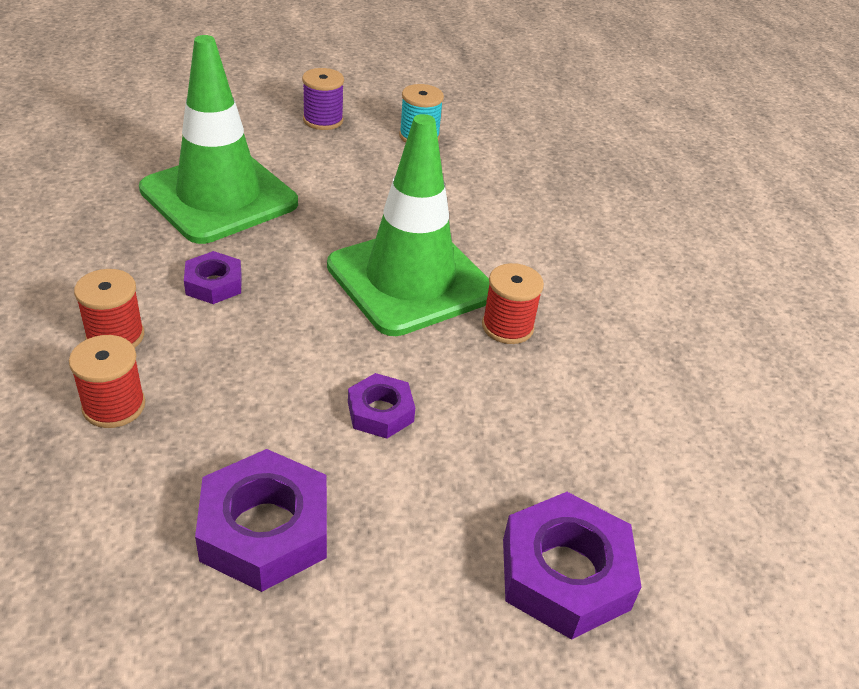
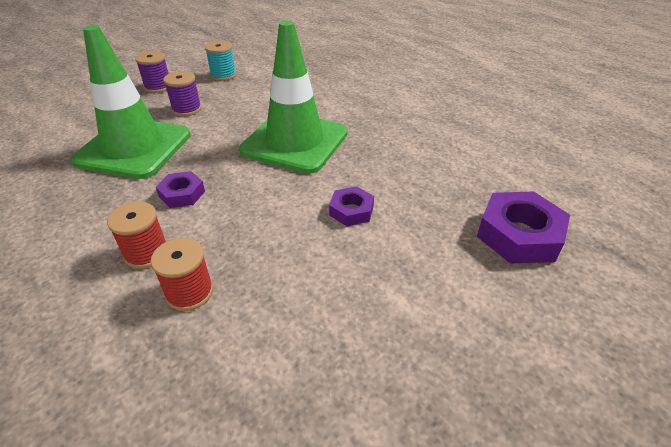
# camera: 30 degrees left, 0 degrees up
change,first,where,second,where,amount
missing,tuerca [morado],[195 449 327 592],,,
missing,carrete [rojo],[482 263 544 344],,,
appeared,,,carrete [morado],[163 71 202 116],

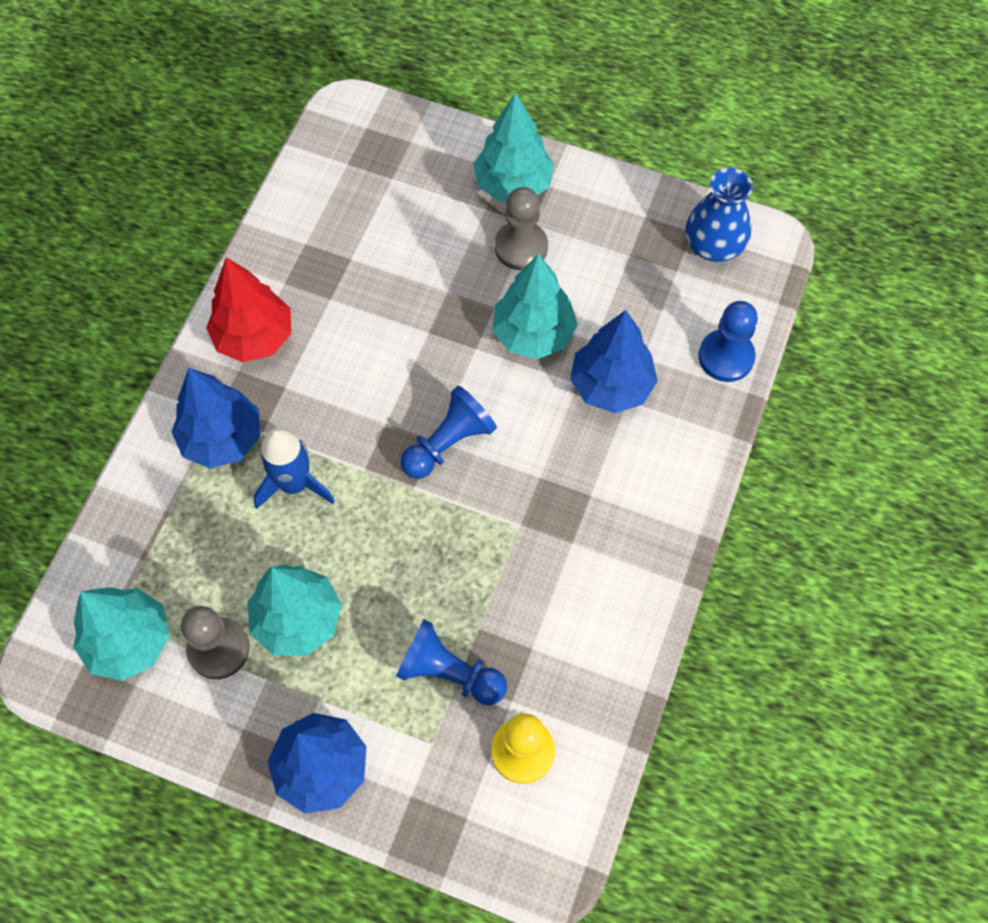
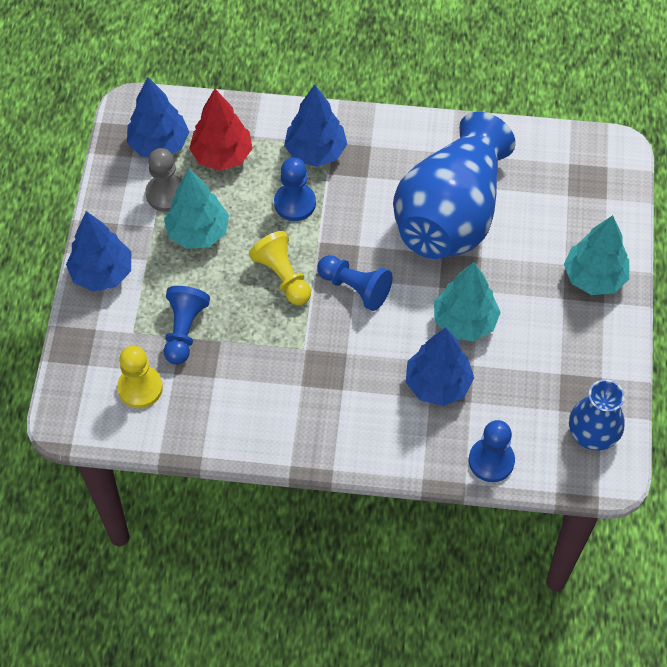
# camera: 75 degrees right, 5 degrees down
change,first,where,second,where,amount
colour,árbol [turquesa],[73 587 170 681],árbol [azul],[127 77 189 157],
relocated,árbol [rojo],[206 257 291 363],,[189 89 253 171],
exchanged,cohete [azul],[253 428 335 509],peón [azul],[274 158 316 221],
missing,peón [gris],[495 187 548 270],,,
appeared,,,peón [amarillo],[249 231 311 305],
appeared,,,florero [azul],[393 112 516 259],

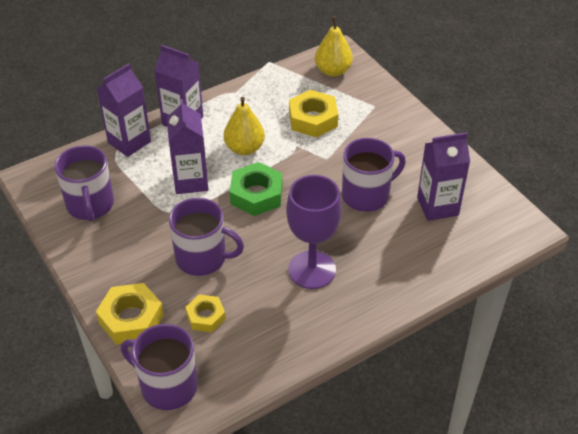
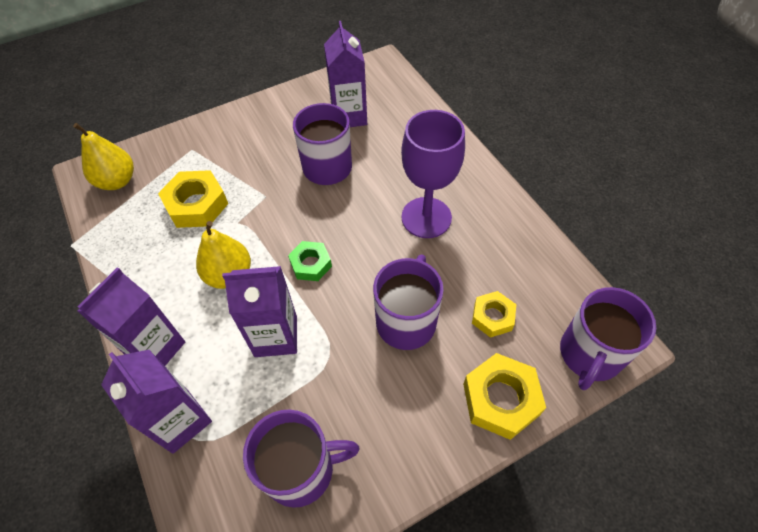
# camera: 85 degrees left, 10 degrees up
change,first,where,second,where,amount
size,tuerca [verde],[230 162 282 216],,[288 241 332 281],x0.62

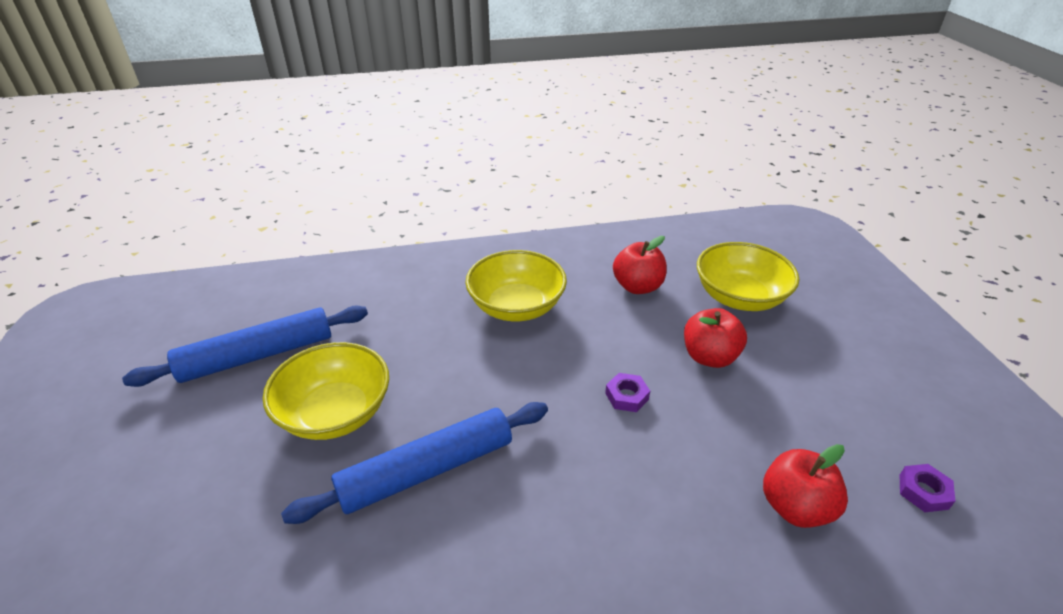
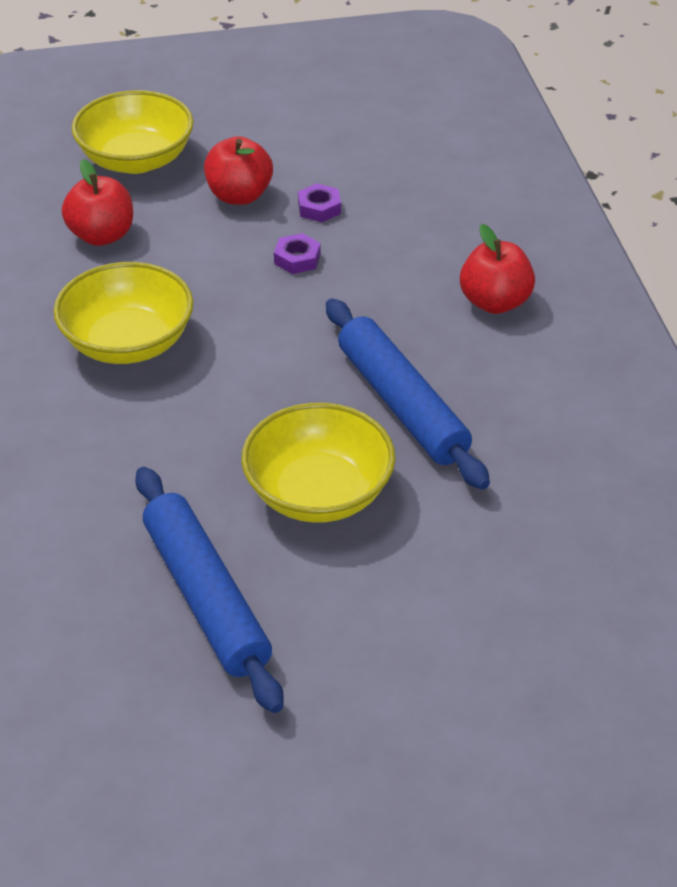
# camera: 90 degrees left, 5 degrees up
change,first,where,second,where,amount
relocated,manzana [rojo],[763 444 848 528],,[460 224 535 314],
relocated,tuerca [morado],[900 464 955 512],,[298 183 341 222],

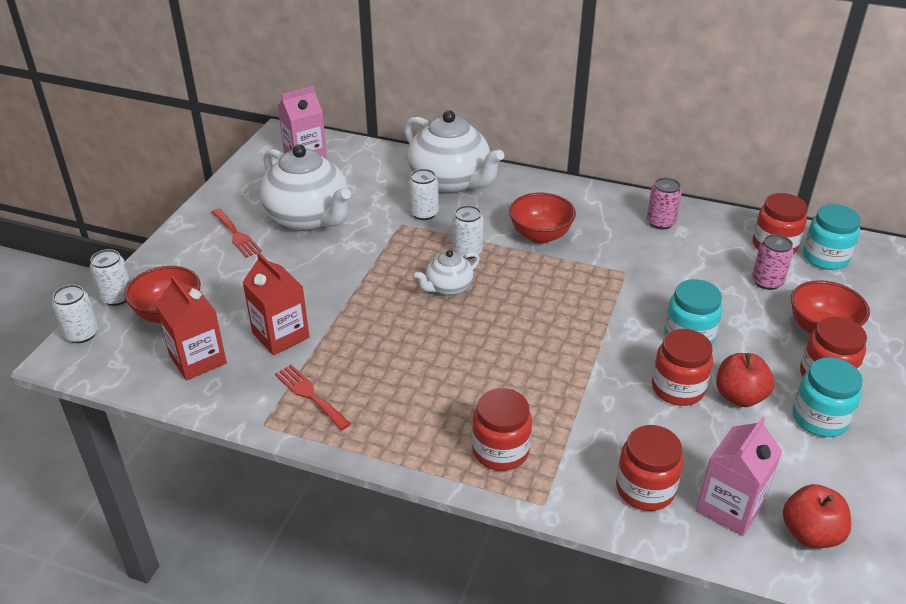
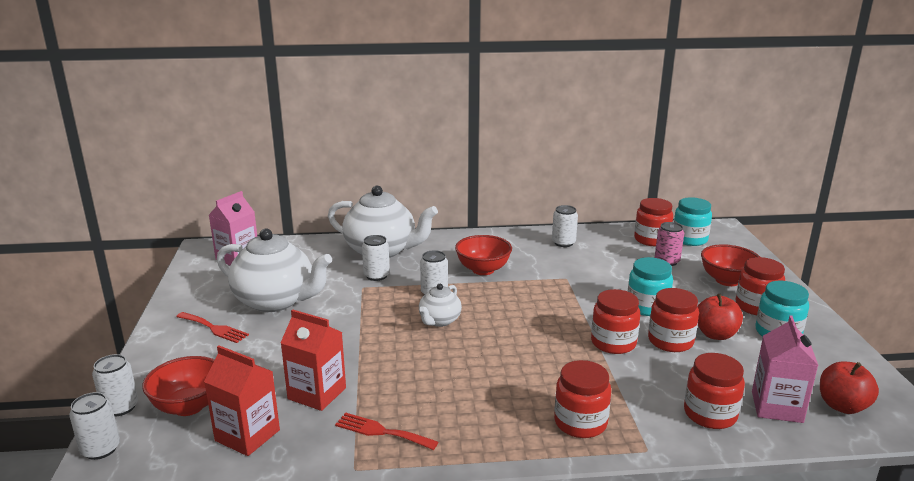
# camera: 25 degrees left, 15 degrees down
change,first,where,second,where,amount
colour,lata [rosa],[647 177 682 229],lata [blanco],[552 205 578 247],
appeared,,,tarro [rojo],[591 289 640 354],

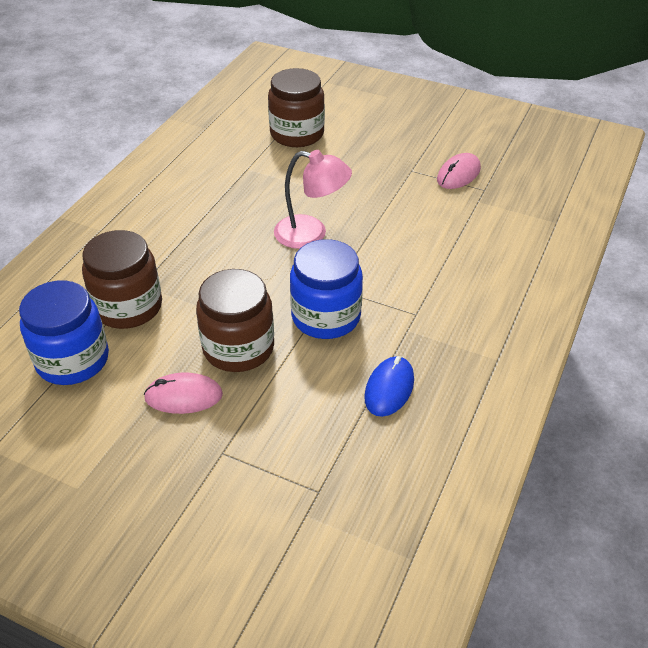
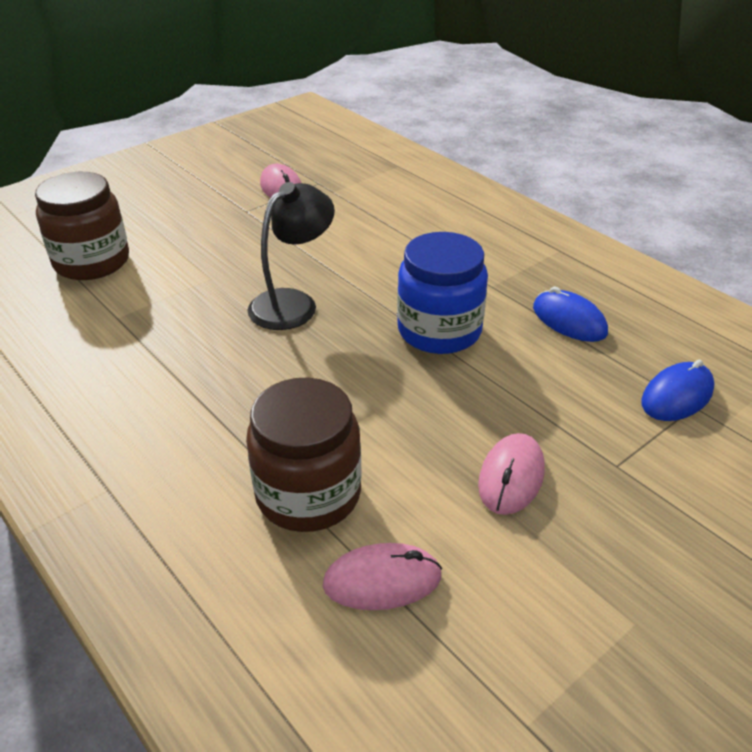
# camera: 65 degrees left, 5 degrees down
change,first,where,second,where,amount
exchanged,tarro [azul],[19 280 109 385],ratón [rosa],[323 543 442 610],
missing,tarro [marrón],[196 269 274 372],,,
colour,lámpara [rosa],[274 150 352 249],lámpara [negro],[248 182 335 330],
appeared,,,ratón [azul],[641 360 714 421],

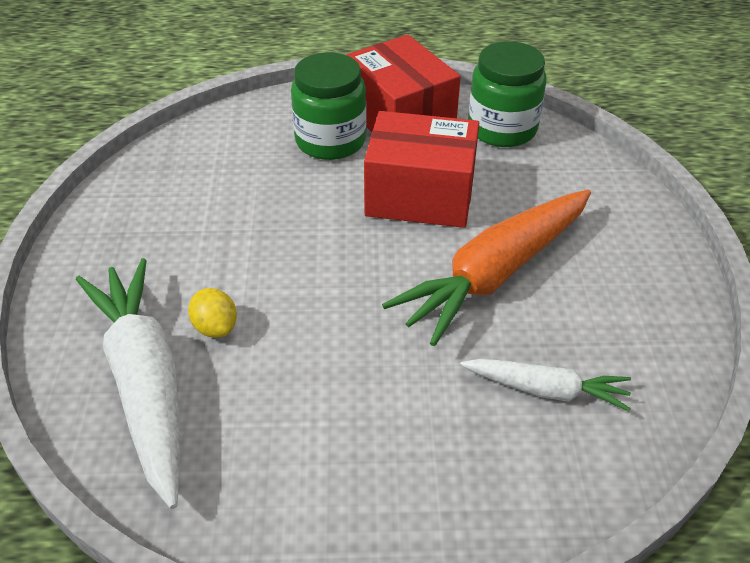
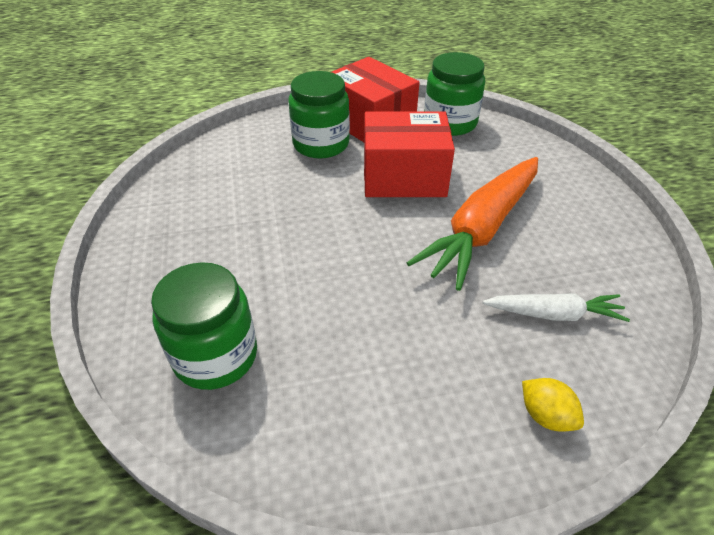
# camera: 10 degrees left, 0 degrees up
change,first,where,second,where,amount
exchanged,zanahoria [blanco],[76 258 180 509],tarro [verde],[151 262 257 390],
relocated,limón [amarillo],[188 288 237 338],,[522 378 584 432],

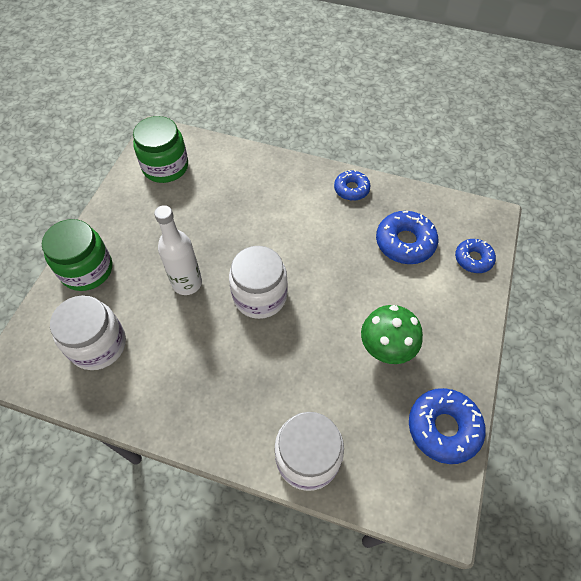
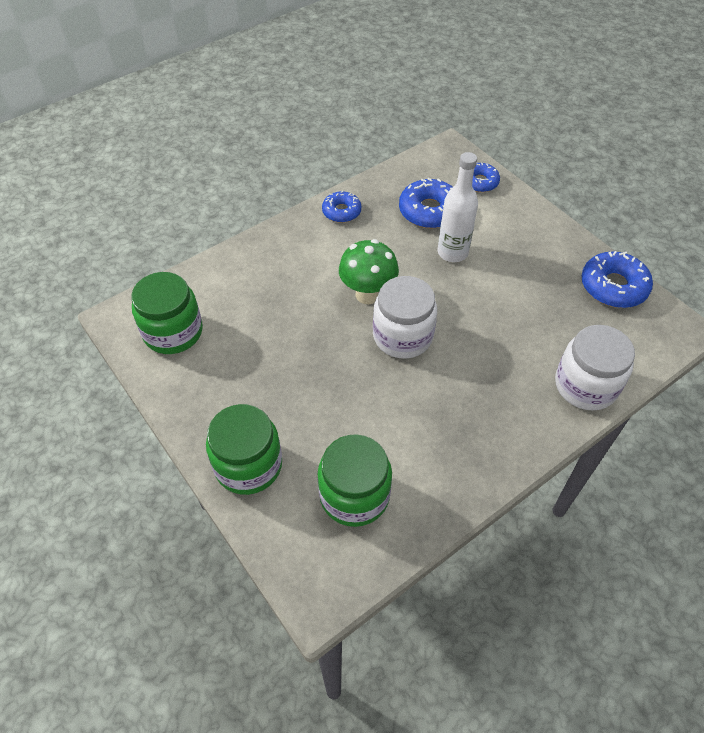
# camera: 55 degrees left, 5 degrees down
change,first,where,second,where,amount
colour,tarro [blanco],[50 295 126 370],tarro [verde],[318 434 392 527],
relocated,botella [blanco],[154 205 202 295],,[438 152 478 262],
relocated,seta [verde],[361 305 423 364],,[339 239 399 304],

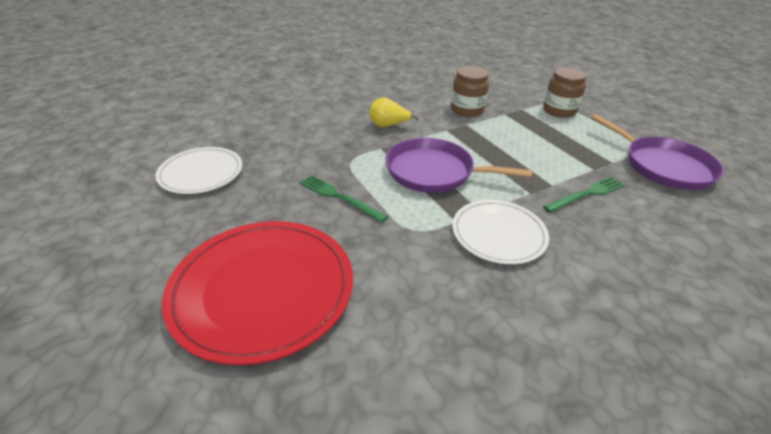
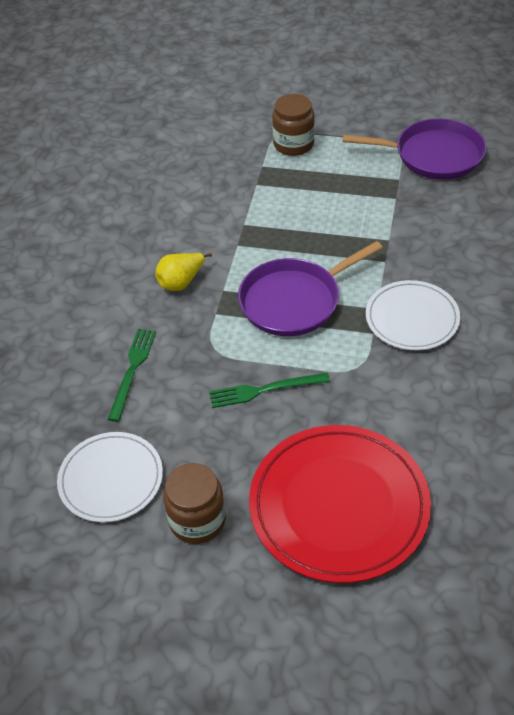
# camera: 45 degrees left, 10 degrees up
change,first,where,second,where,amount
relocated,tarro [marrón],[451 66 489 117],,[163 463 226 544],
relocated,tenedor [verde],[543 176 625 212],,[108 329 156 422],

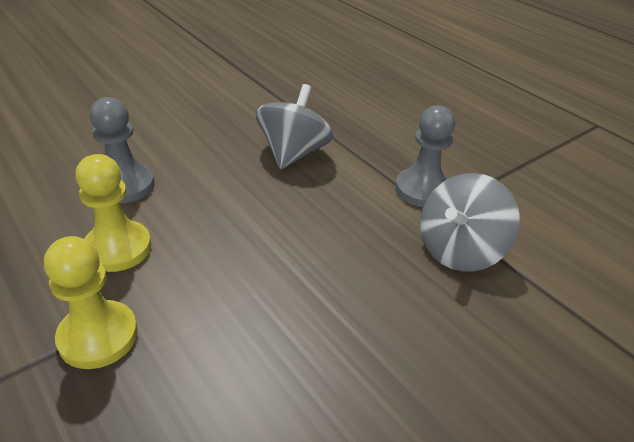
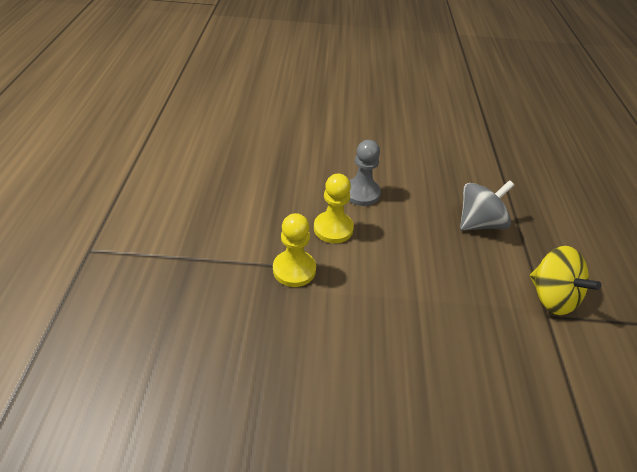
# camera: 40 degrees right, 5 degrees up
change,first,where,second,where,amount
exchanged,peón [gris],[395 105 455 207],peonza [amarillo],[530 246 601 315],
missing,peonza [gris],[420 173 520 272],,,

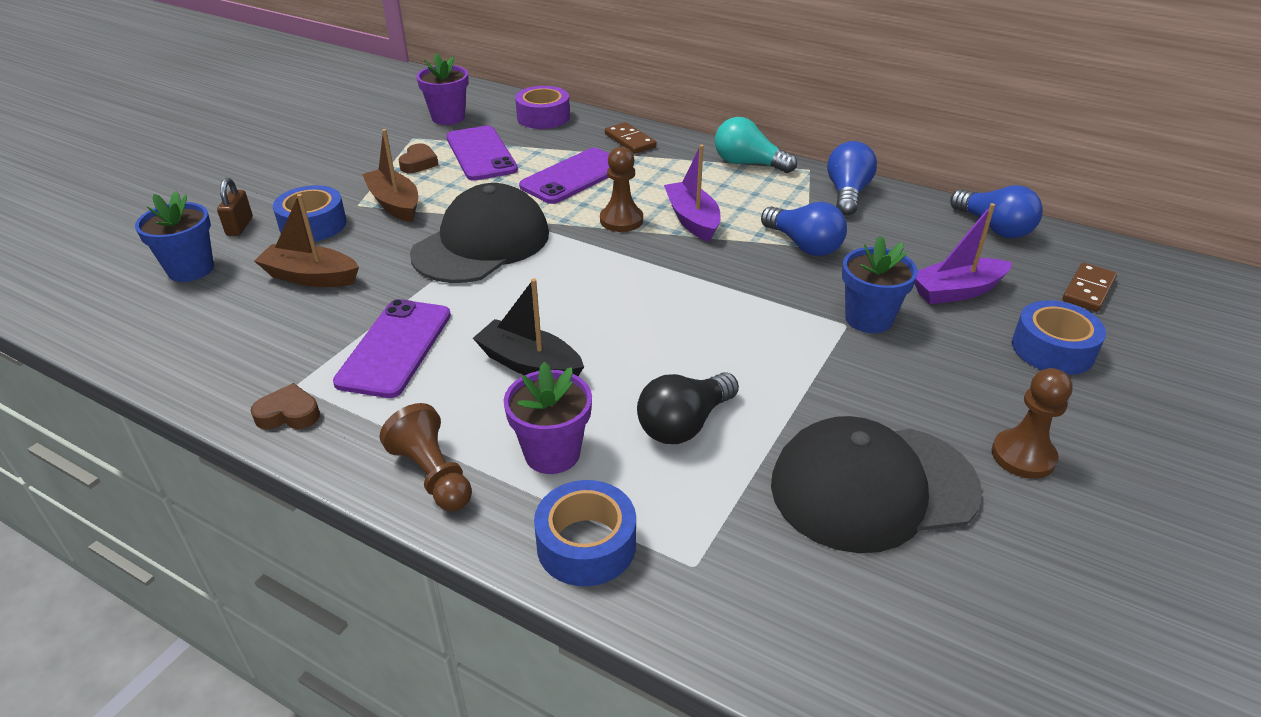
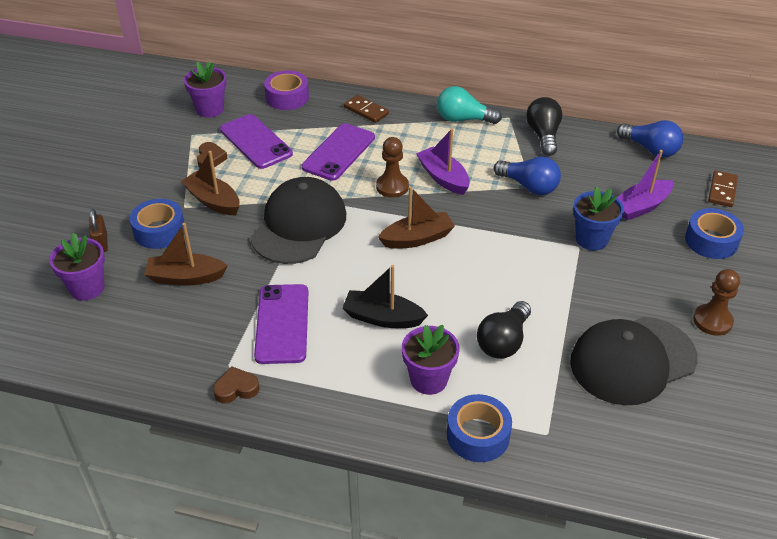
# camera: 15 degrees left, 5 degrees up
change,first,where,second,where,amount
colour,maceta [azul],[135 191 214 282],maceta [morado],[49 233 105 301],
missing,peón [marrón],[379 403 472 511],,,
colour,bombilla [azul],[827 141 877 216],bombilla [negro],[526 97 562 156],
appeared,,,barco [marrón],[378 186 455 249],

